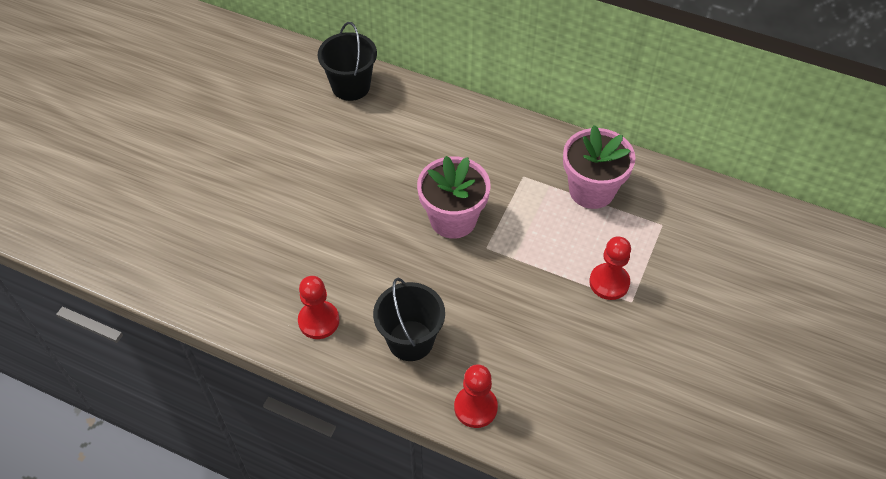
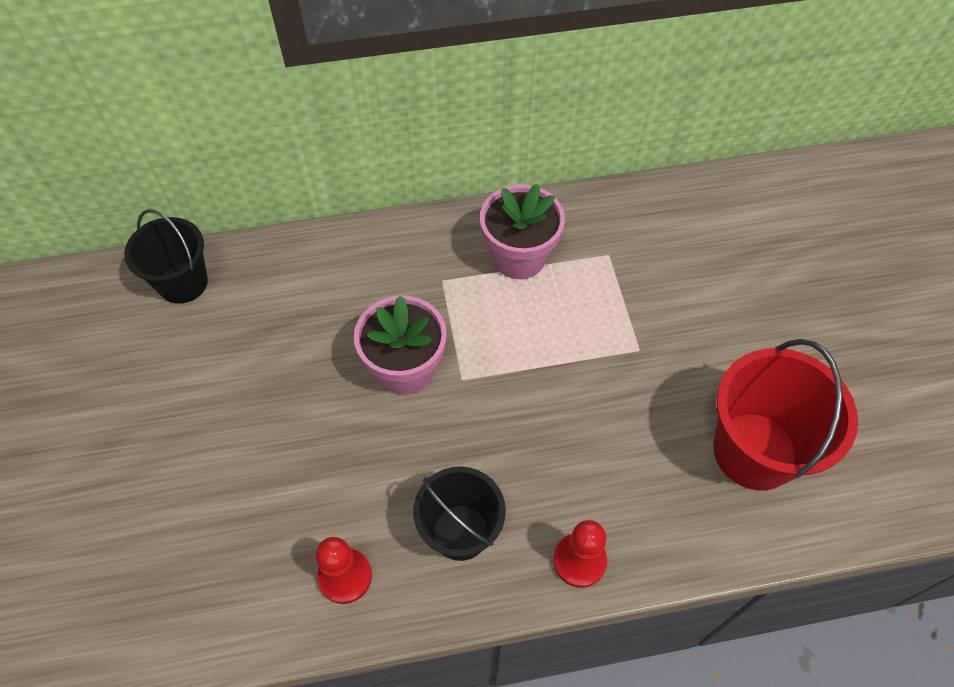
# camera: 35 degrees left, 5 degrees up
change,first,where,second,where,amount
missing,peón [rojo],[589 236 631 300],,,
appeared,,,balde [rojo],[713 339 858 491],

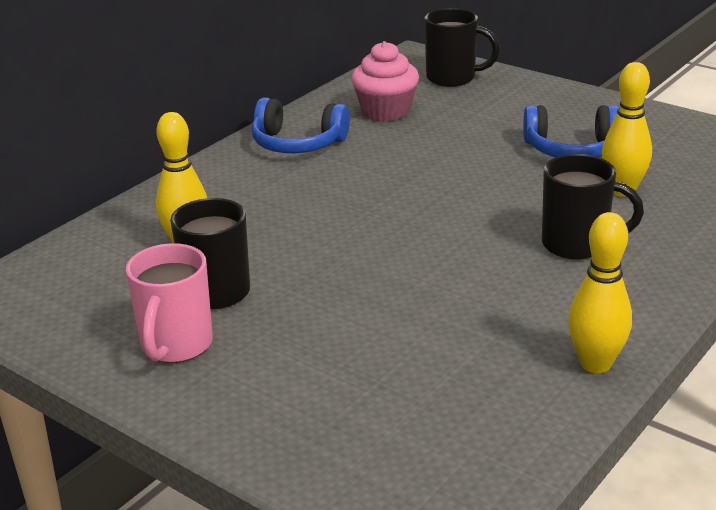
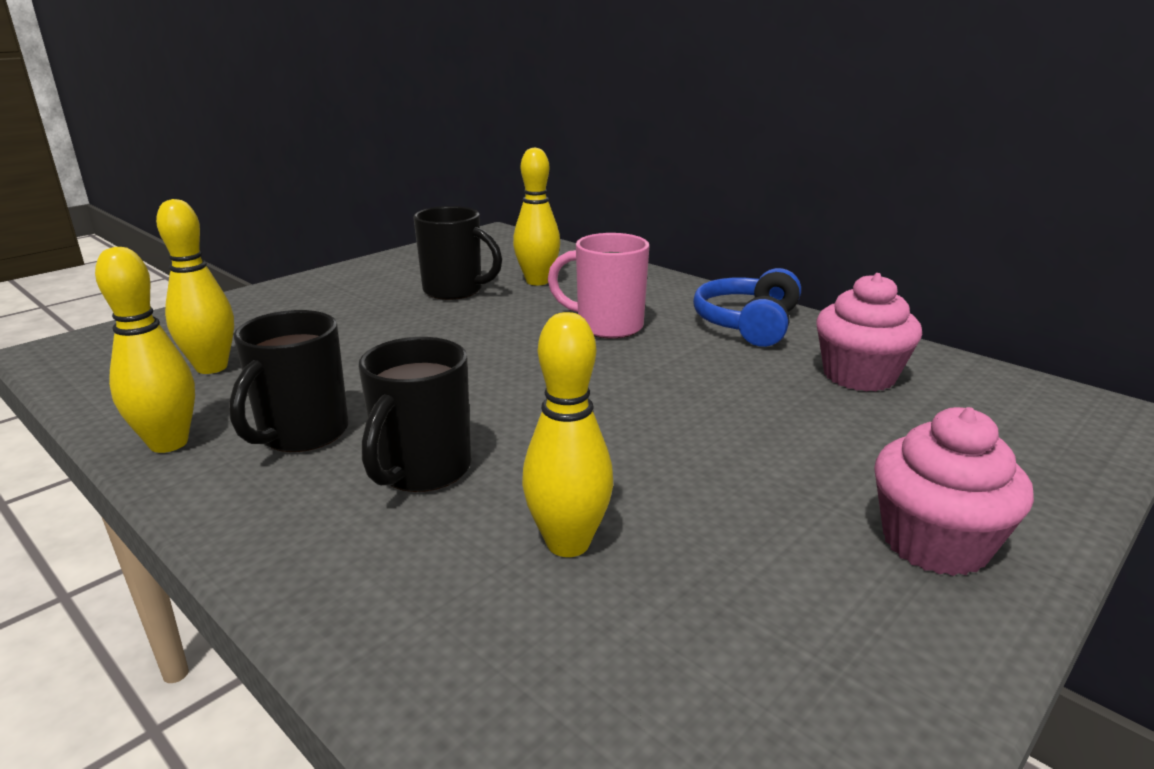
# camera: 95 degrees right, 5 degrees down
change,first,where,second,where,amount
relocated,taza [rosa],[126 243 213 363],,[548 233 650 339],
relocated,taza [negro],[424 8 500 87],,[229 310 348 452],
missing,auriculares [azul],[523 105 619 157],,,
appeared,,,bolo [amarillo],[156 199 234 374],
appeared,,,magdalena [rosa],[874 407 1034 576],

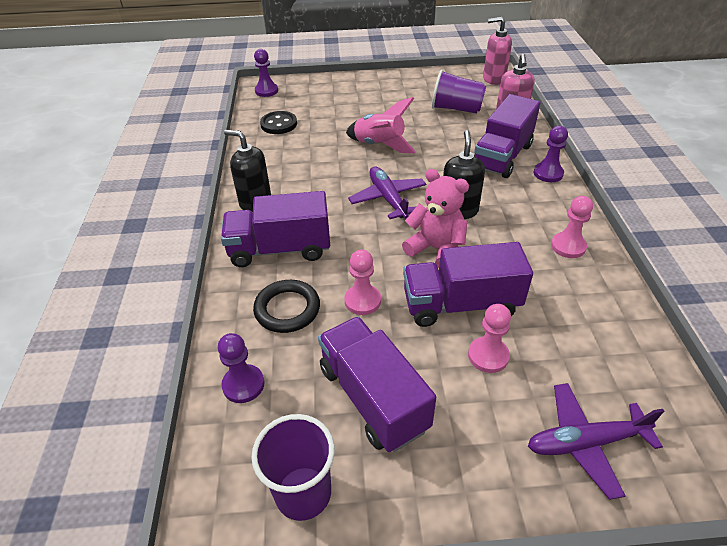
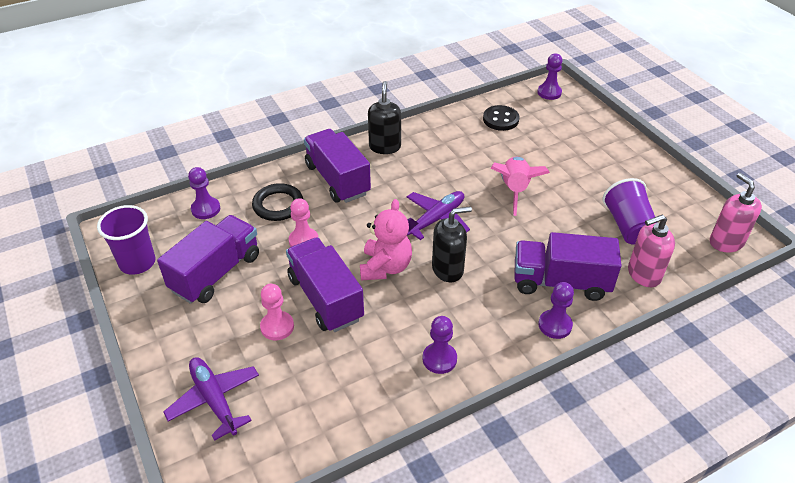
# camera: 65 degrees right, 0 degrees up
change,first,where,second,where,amount
colour,peón [rosa],[551 196 593 258],peón [morado],[422 316 457 374],

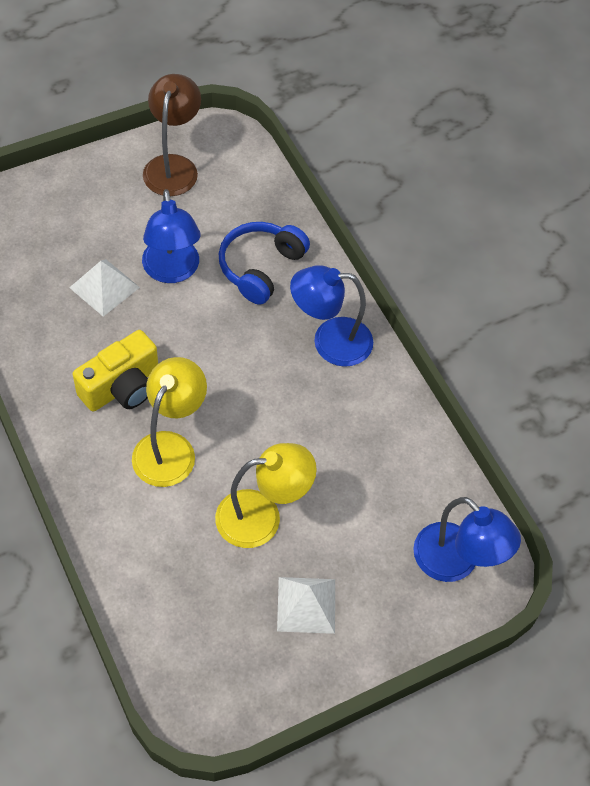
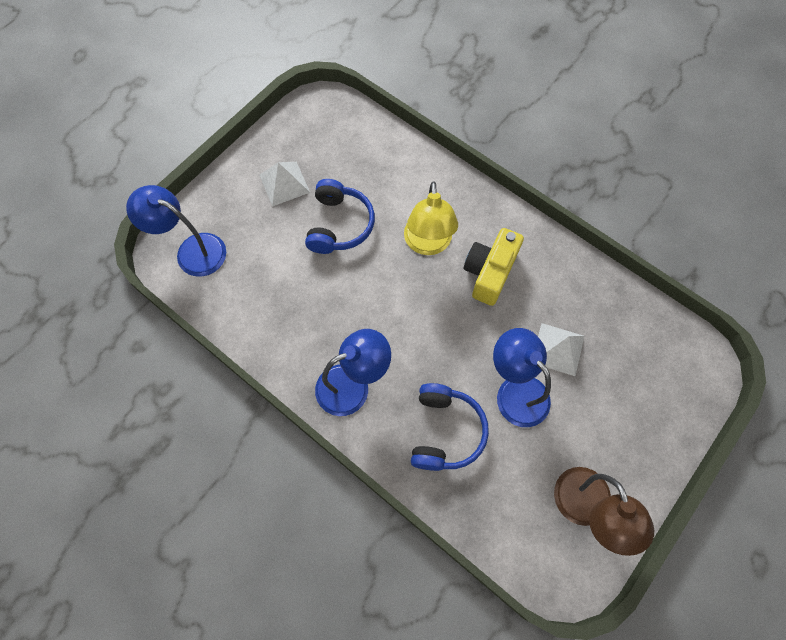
# camera: 160 degrees right, 10 degrees up
change,first,where,second,where,amount
exchanged,lámpara [amarillo],[215 443 317 548],auriculares [azul],[305 179 375 254],

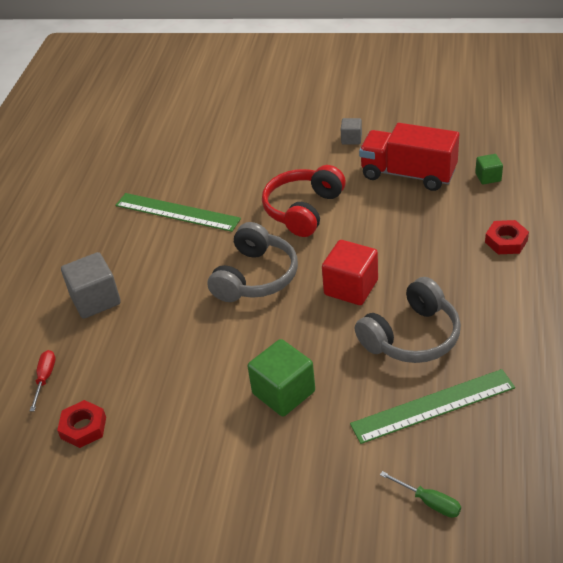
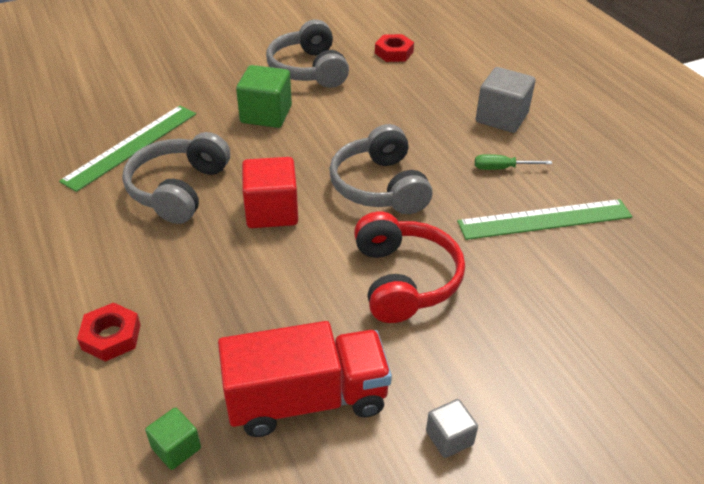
# camera: 140 degrees right, 0 degrees up
change,first,where,second,where,amount
missing,destornillador [rojo],[30 350 56 411],,,
relocated,destornillador [verde],[380 471 461 518],,[475 154 552 170],
appeared,,,auriculares [gris],[266 20 349 88],

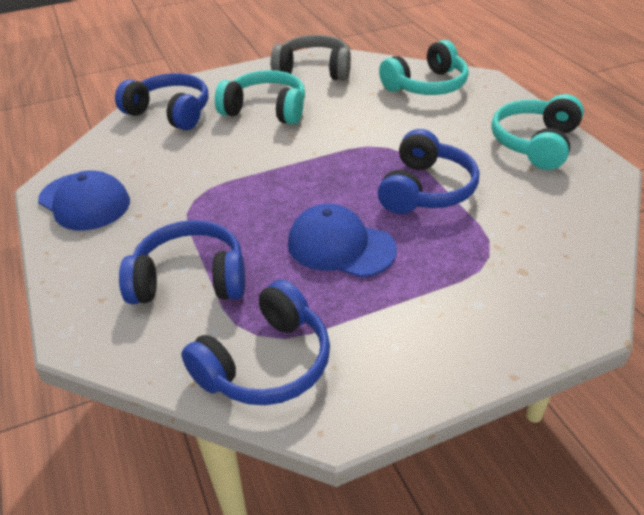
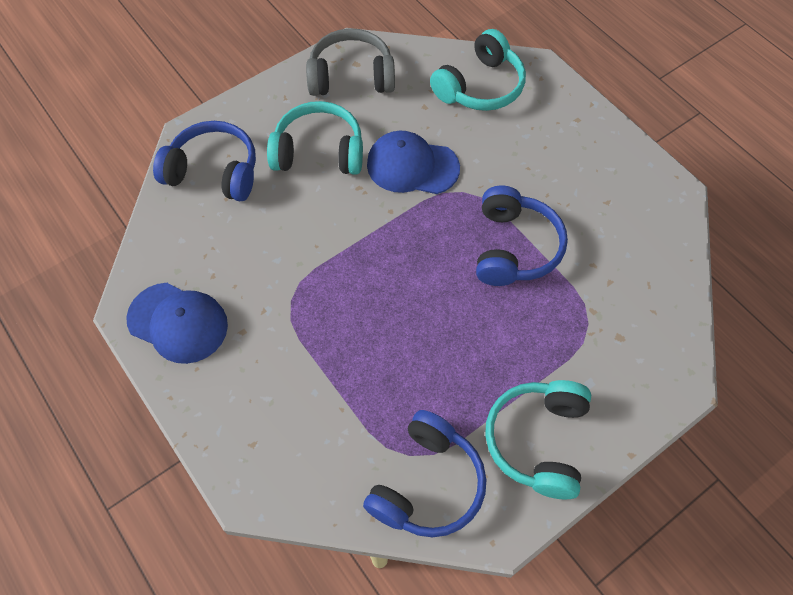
# camera: 15 degrees left, 20 degrees up
change,first,where,second,where,amount
missing,auriculares [azul],[119 220 245 304],,,
relocated,gorra [azul],[288 204 397 278],,[367 131 460 194],
relocated,auriculares [turquesa],[491 94 584 170],,[485 380 591 499],

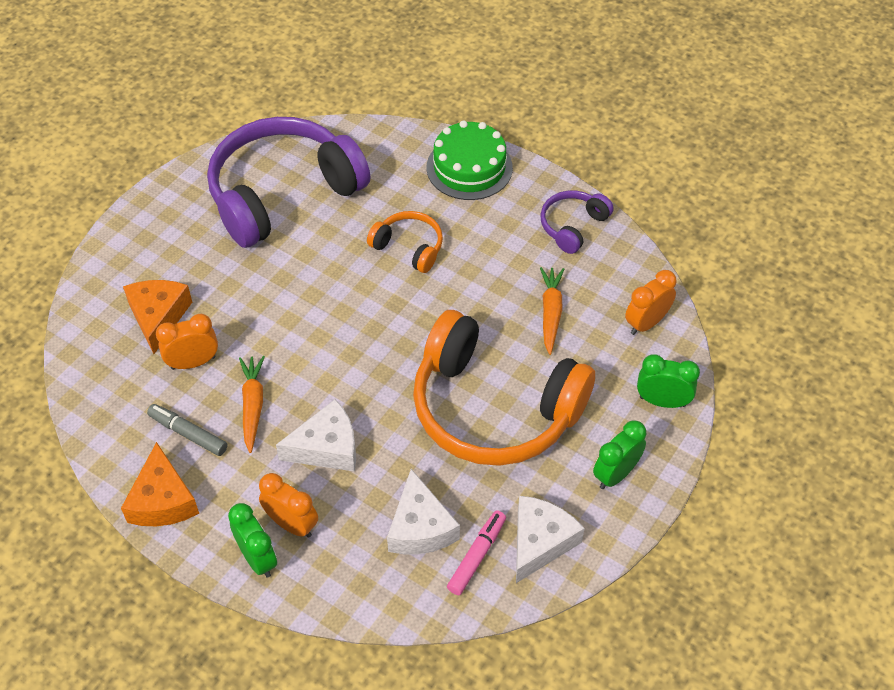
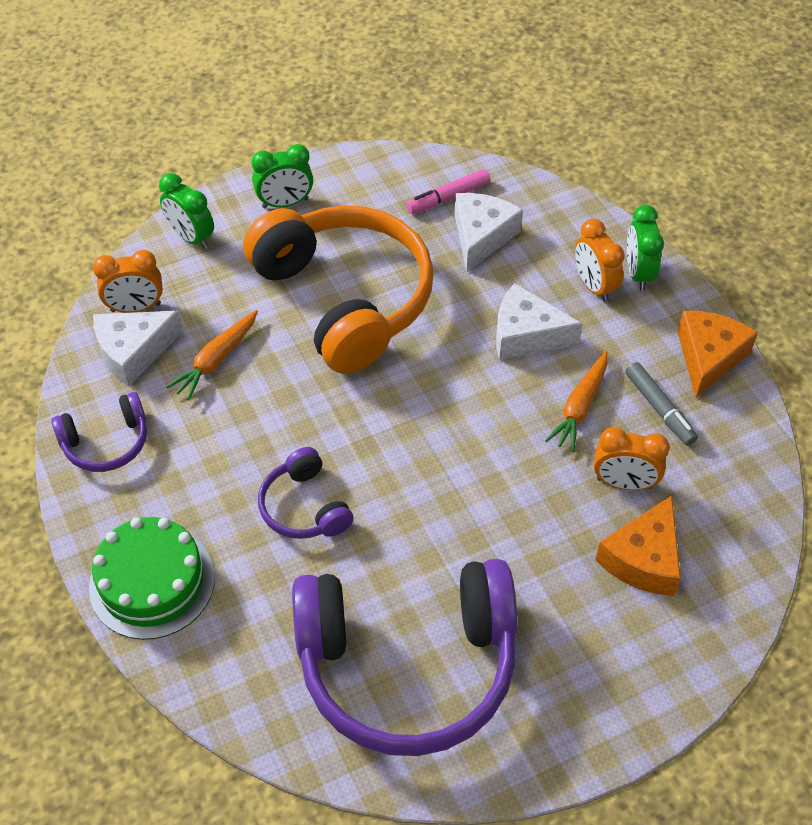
# camera: 150 degrees left, 0 degrees up
change,first,where,second,where,amount
colour,auriculares [naranja],[367 211 443 273],auriculares [morado],[258 447 354 539],
relocated,queso [blanco],[516 496 585 583],,[93 311 183 387],

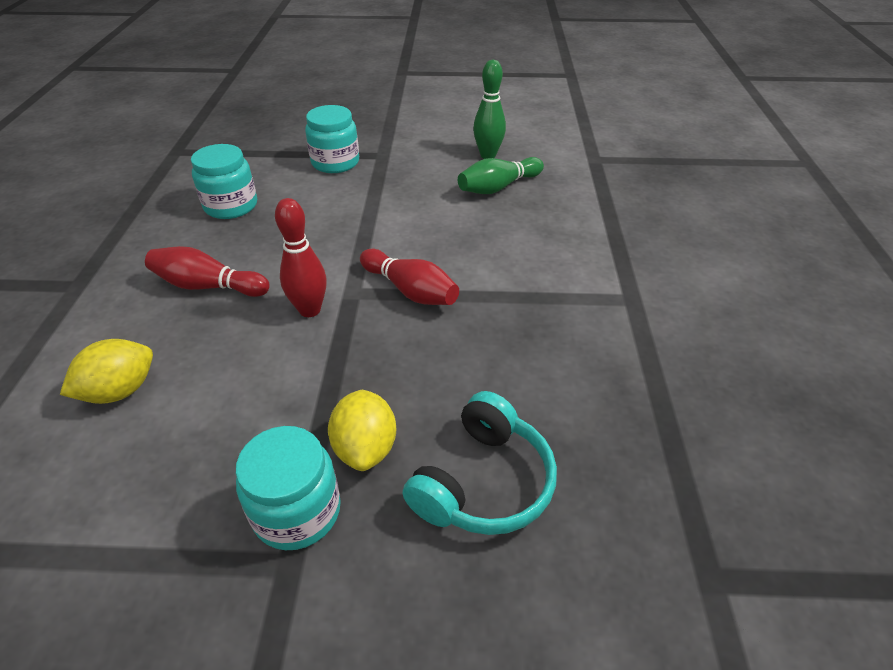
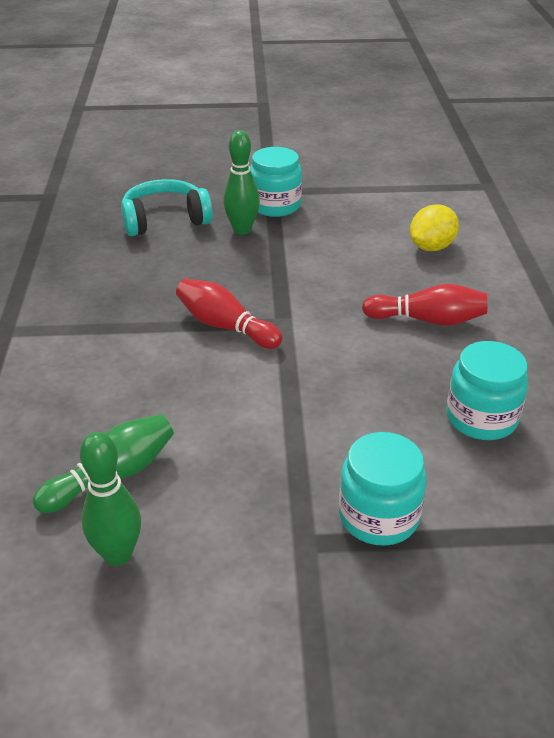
# camera: 175 degrees right, 5 degrees down
change,first,where,second,where,amount
missing,bolo [rojo],[275 198 327 317],,,
exchanged,limón [amarillo],[328 390 396 471],bolo [verde],[223 130 260 234],
spun,auriculares [turquesa],[402 391 557 535],,[121 179 213 236],45 degrees clockwise

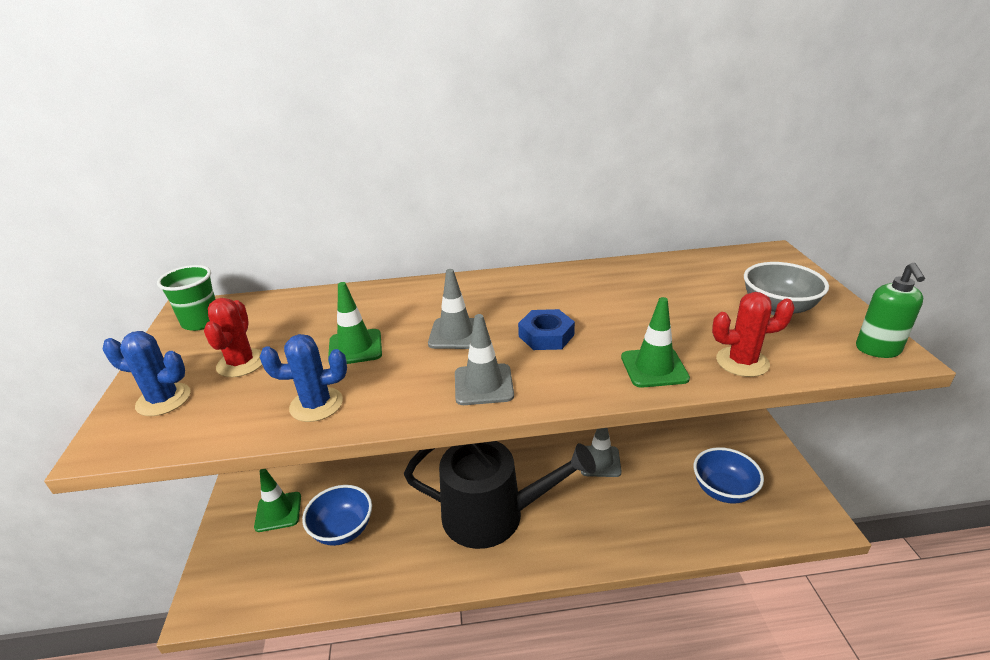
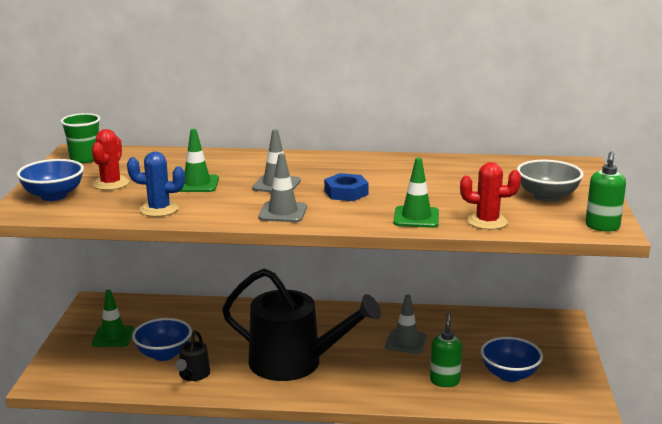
# camera: 10 degrees right, 10 degrees down
change,first,where,second,where,amount
exchanged,cactus [azul],[103 331 191 416],cuenco [azul],[17 159 84 201],
appeared,,,regadera [negro],[175 331 210 381],
appeared,,,dispensador de jabón [verde],[430 313 462 387],

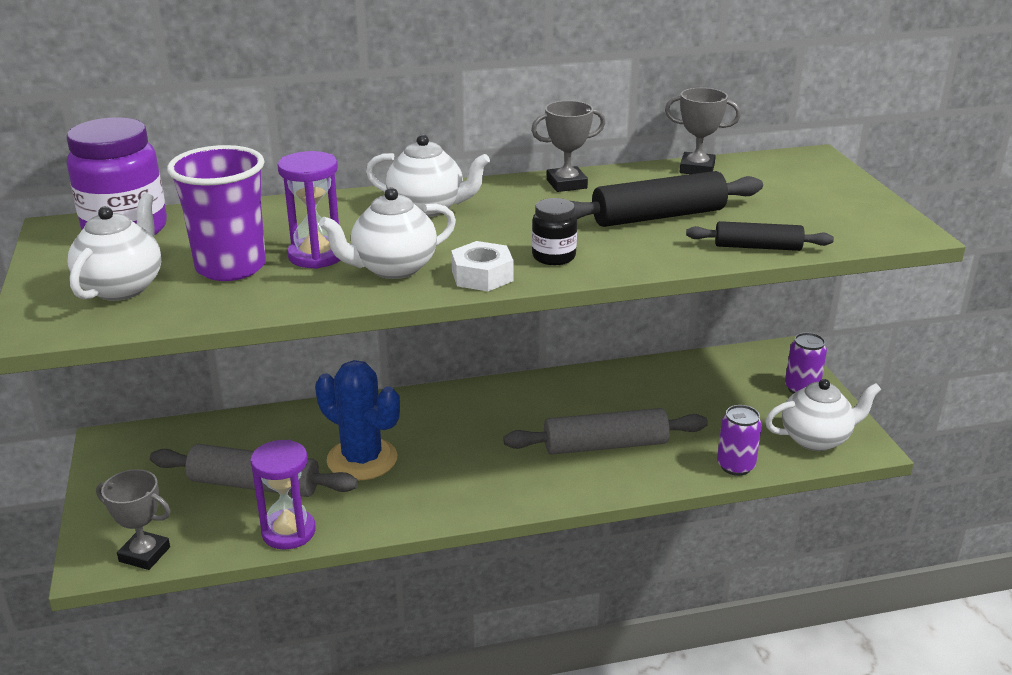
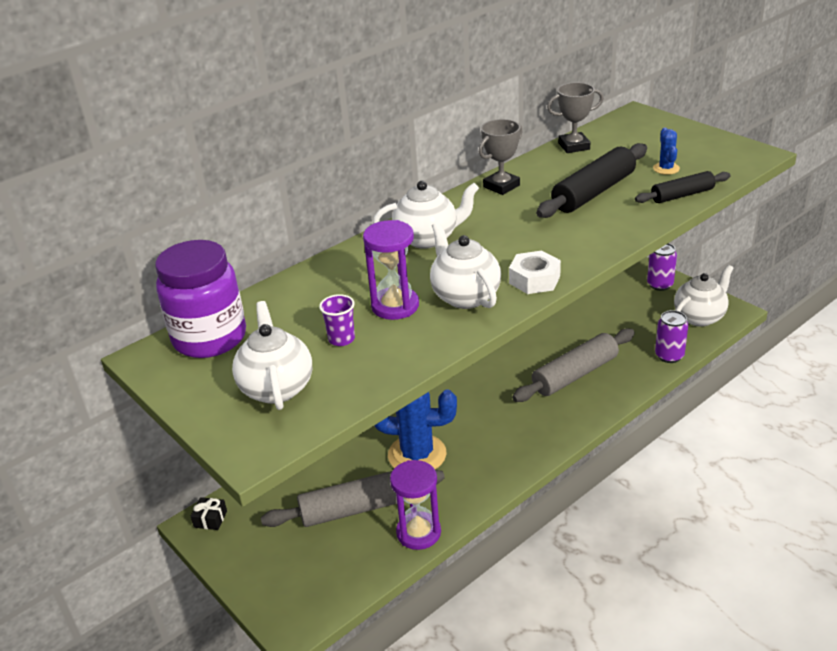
# camera: 25 degrees left, 5 degrees up
change,first,where,second,where,amount
missing,trofeo [gris],[96 469 171 570],,,
size,vaso [morado],[167 145 266 281],,[319 294 355 346],x0.44
spun,tetera [blanco],[319 187 456 279],,[430 222 501 309],120 degrees clockwise
missing,tarro [negro],[532 198 577 265],,,
appeared,,,regalo [negro],[191 497 227 530],
appeared,,,cactus [azul],[653 128 680 175],

